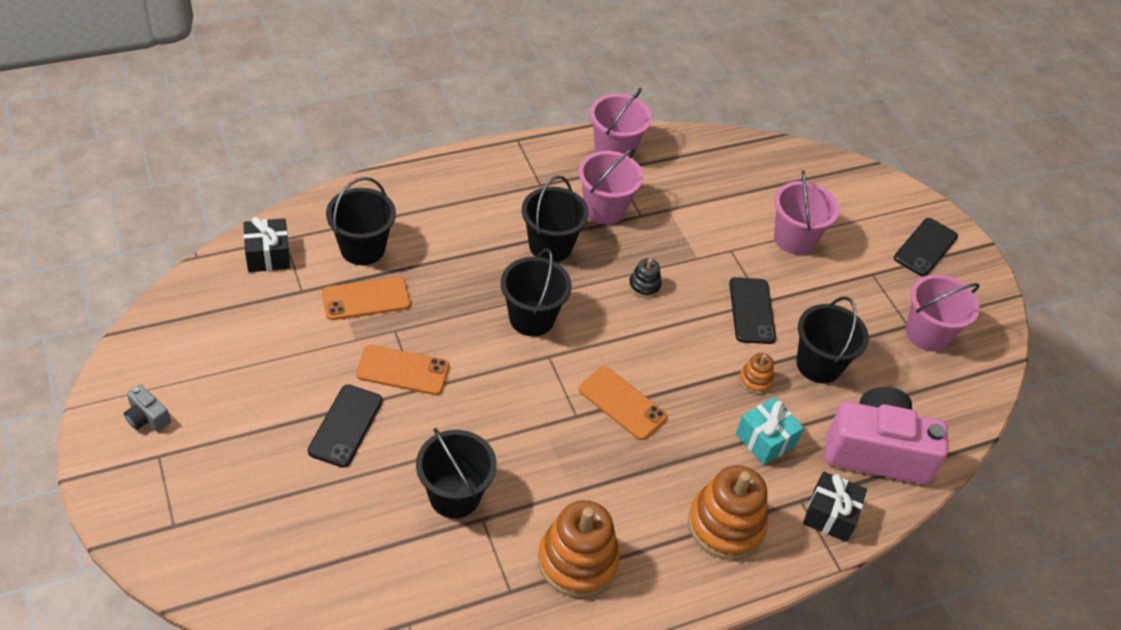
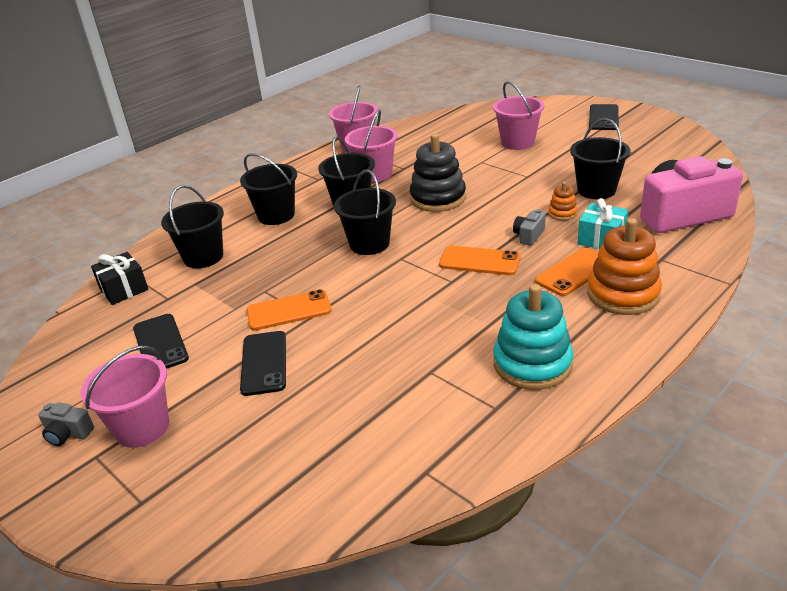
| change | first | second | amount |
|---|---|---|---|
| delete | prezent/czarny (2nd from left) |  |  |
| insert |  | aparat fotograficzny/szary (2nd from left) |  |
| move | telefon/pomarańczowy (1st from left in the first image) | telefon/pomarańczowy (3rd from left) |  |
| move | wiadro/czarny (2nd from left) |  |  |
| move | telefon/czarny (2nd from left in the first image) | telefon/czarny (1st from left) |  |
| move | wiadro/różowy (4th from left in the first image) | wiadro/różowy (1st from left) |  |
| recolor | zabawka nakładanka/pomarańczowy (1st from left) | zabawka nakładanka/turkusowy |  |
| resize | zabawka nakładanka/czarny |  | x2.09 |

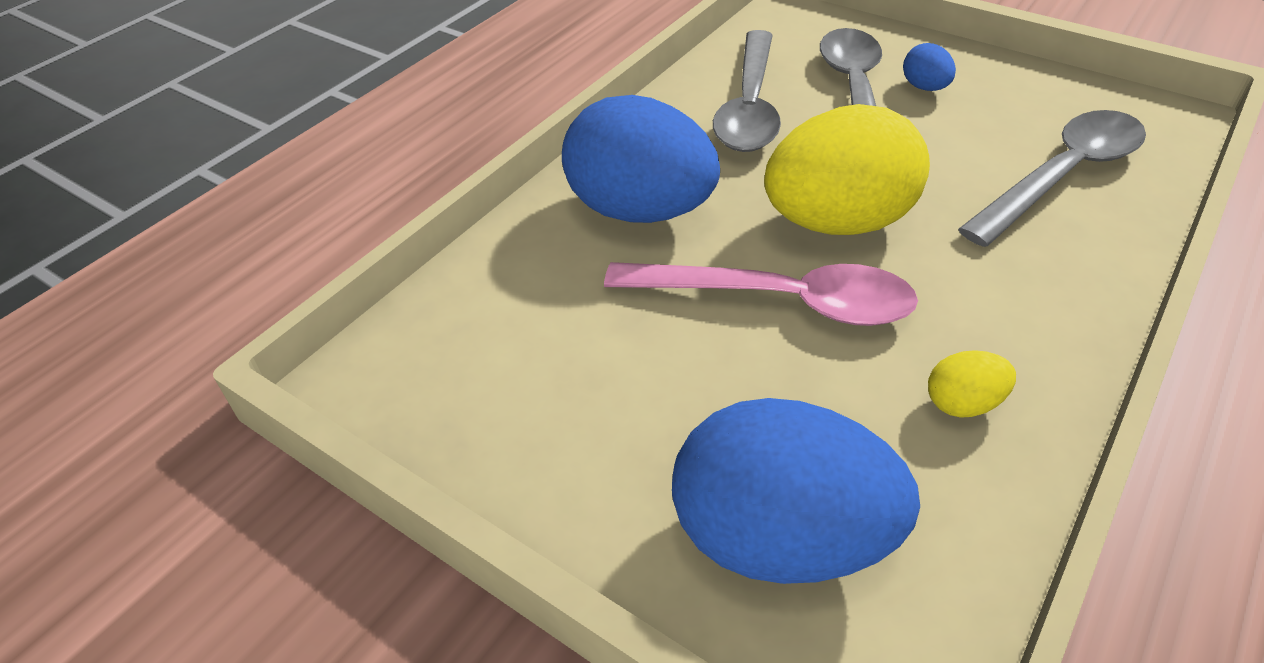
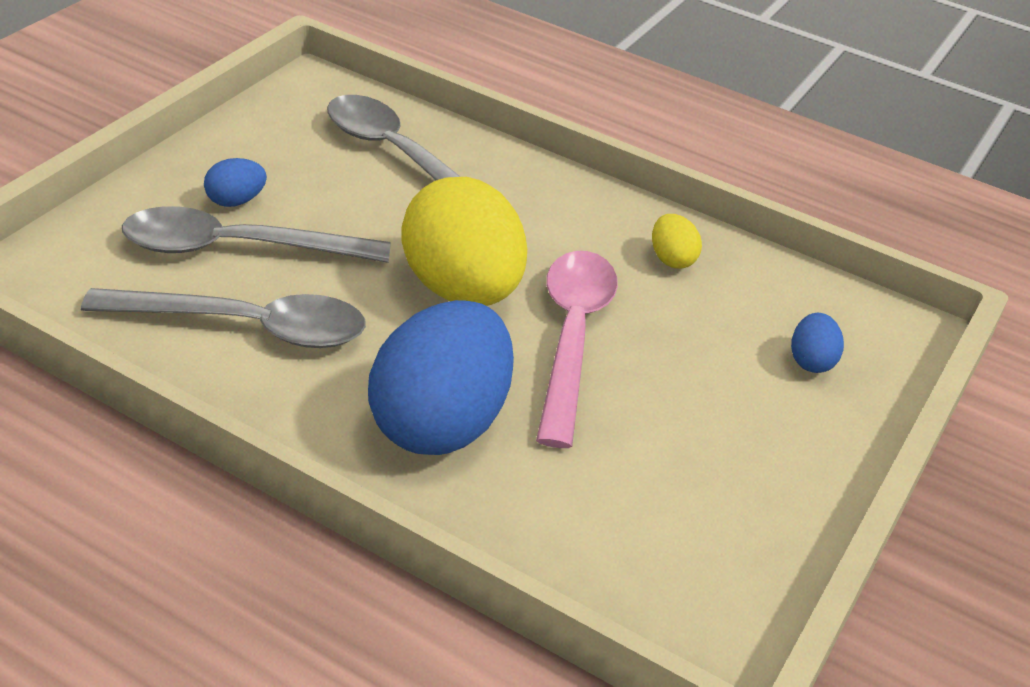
| change | first | second | amount |
|---|---|---|---|
| resize | jajko/niebieski (2nd from left in the first image) | jajko/niebieski (3rd from left) | x0.43 |

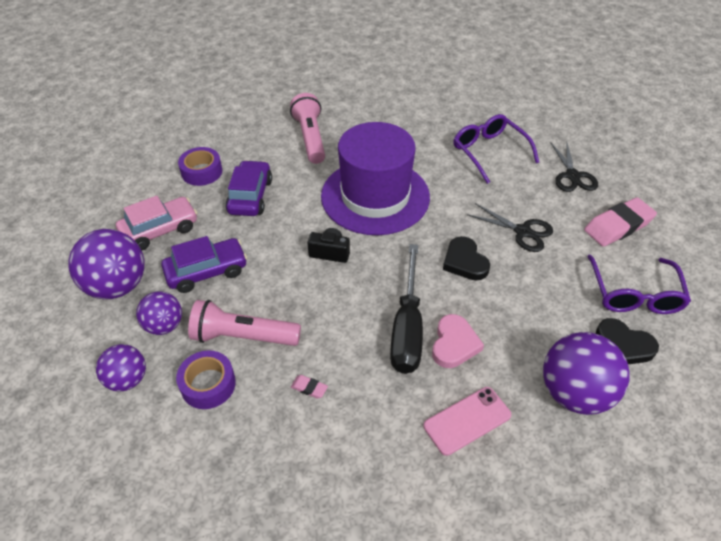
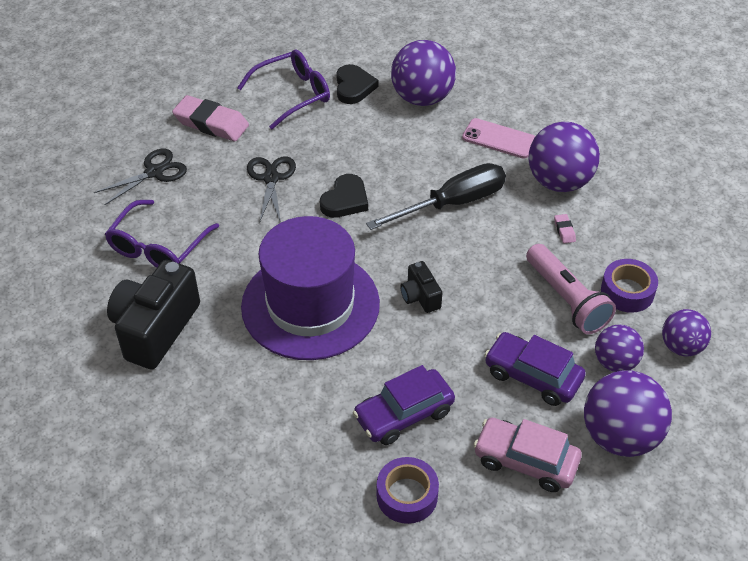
| change | first | second | amount |
|---|---|---|---|
| delete | latarka/różowy (2nd from left) |  |  |
| delete | serce/różowy |  |  |
| insert |  | aparat fotograficzny/czarny (1st from left) |  |
| insert |  | piłka/fioletowy (2nd from left) |  |

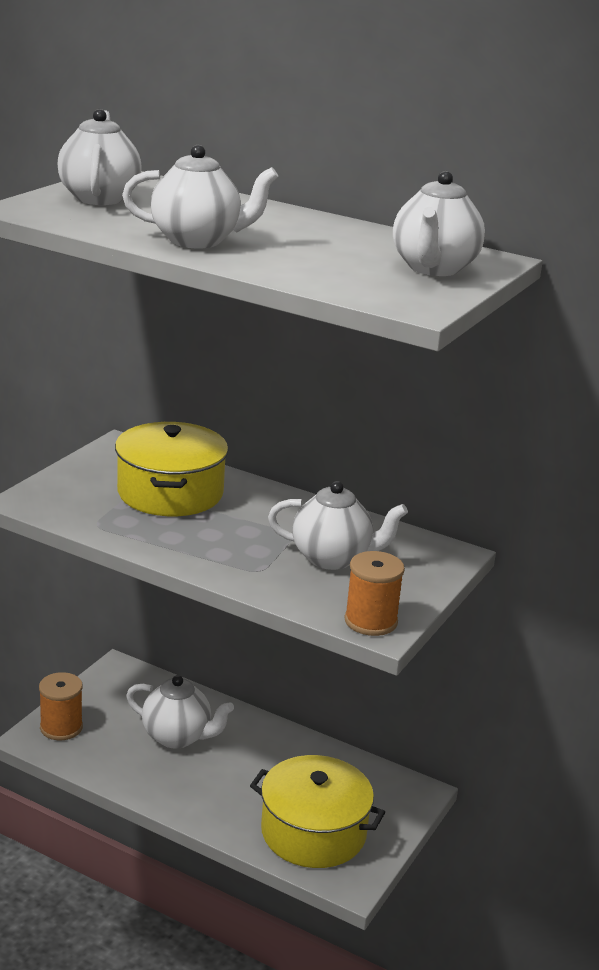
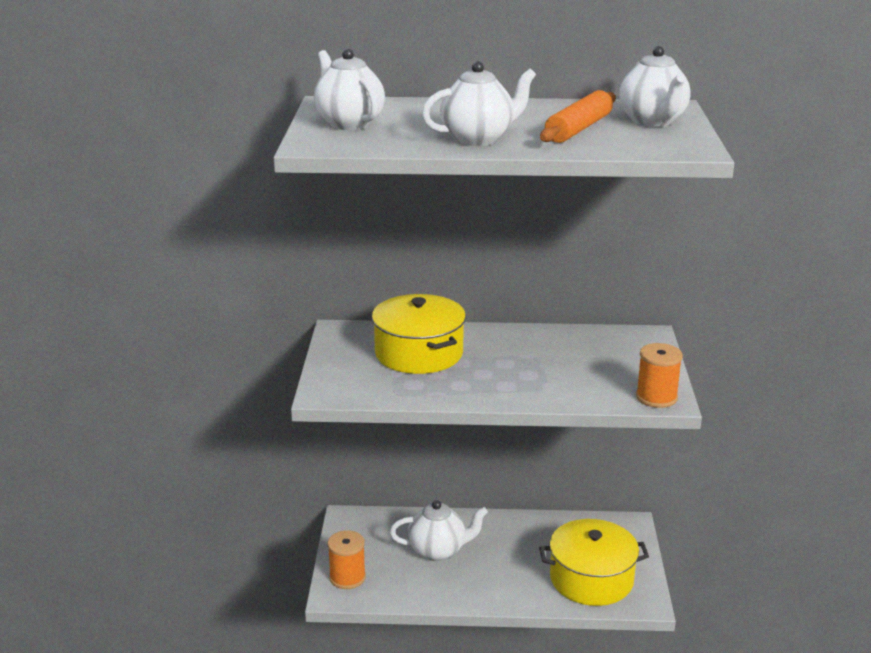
| change | first | second | amount |
|---|---|---|---|
| delete | imbryk/biały (4th from left) |  |  |
| insert |  | wałek do ciasta/pomarańczowy |  |

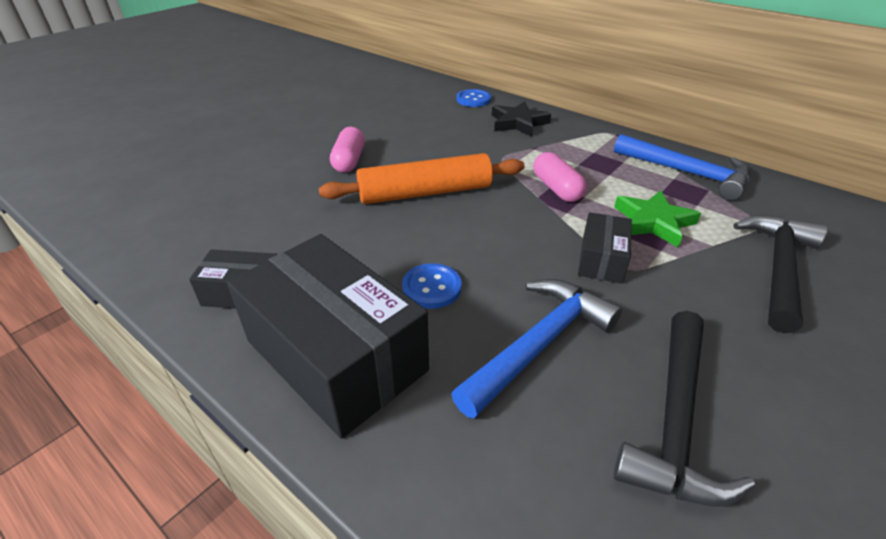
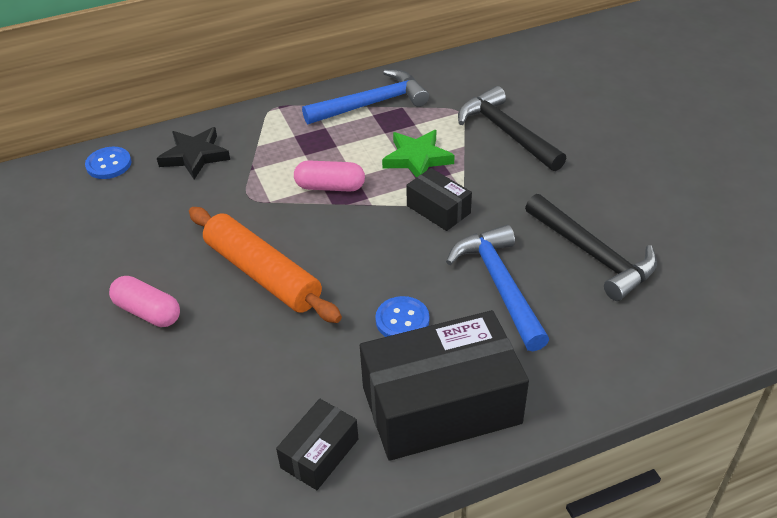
| change | first | second | amount |
|---|---|---|---|
| rotate | wałek do ciasta/pomarańczowy |  | 60 degrees counterclockwise |

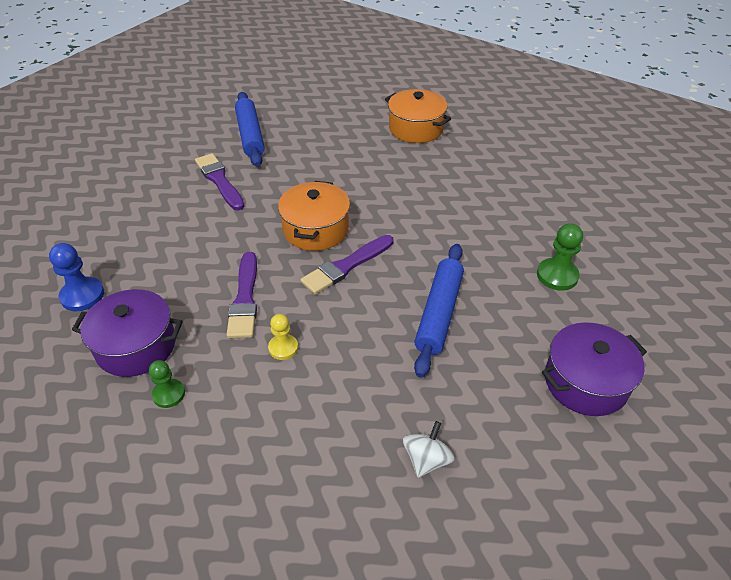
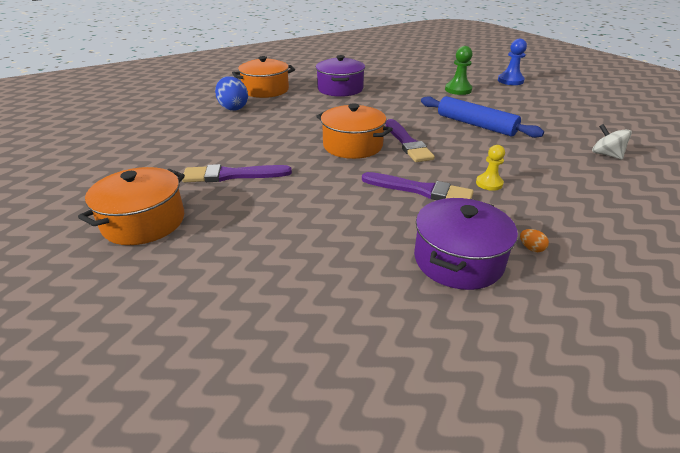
| change | first | second | amount |
|---|---|---|---|
| delete | wałek do ciasta/niebieski (1st from left) |  |  |
| insert |  | garnek/pomarańczowy (1st from left) |  |
| insert |  | jajko/niebieski |  |
| move | pionek/niebieski |  |  |
| move | garnek/fioletowy (2nd from left in the first image) | garnek/fioletowy (1st from left) |  |
| replace | pionek/zielony (1st from left) | jajko/pomarańczowy |  |

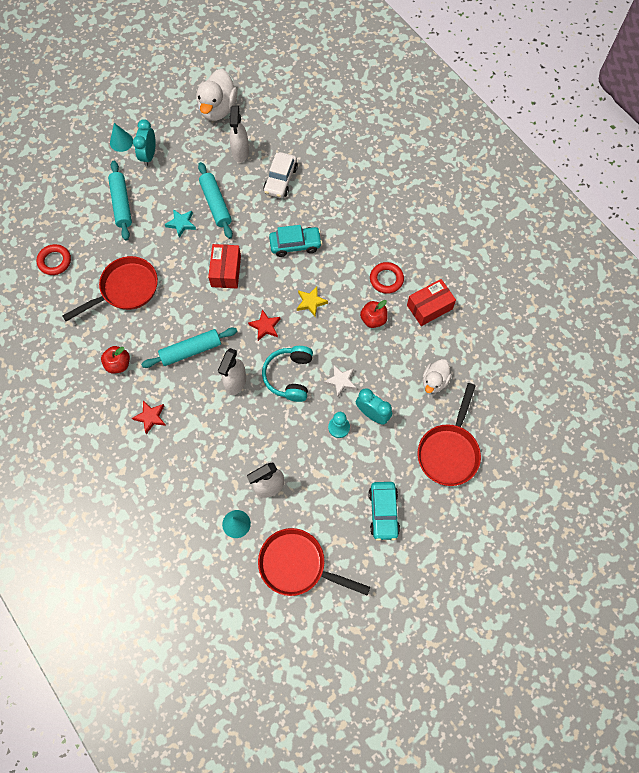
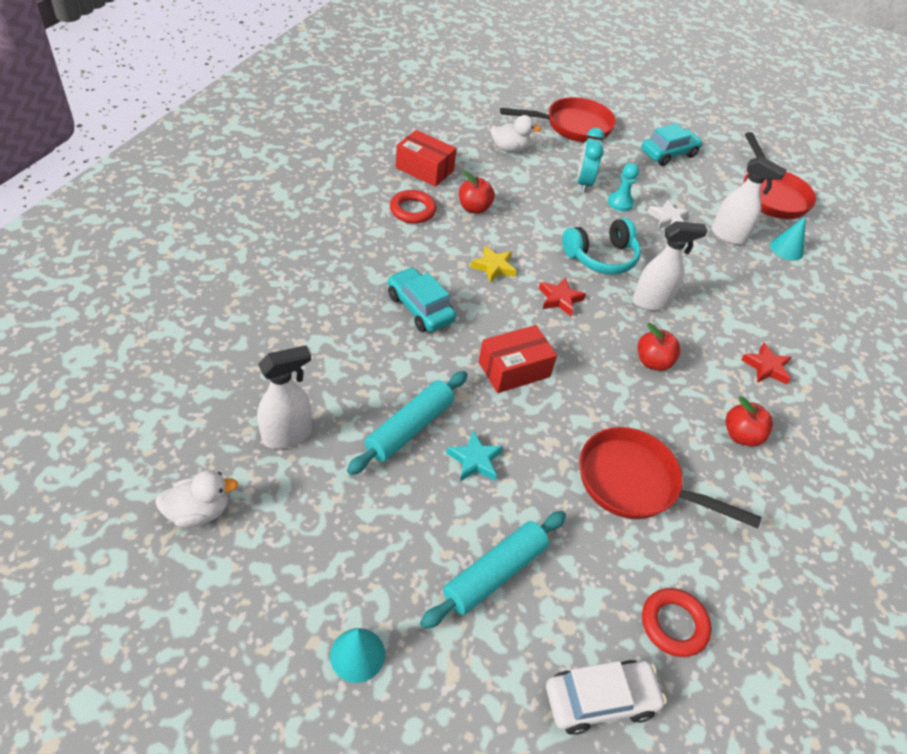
| change | first | second | amount |
|---|---|---|---|
| delete | budzik/turkusowy (1st from left) |  |  |
| move | samochód/biały |  |  |
| move | gwiazda/biały |  |  |
| replace | wałek do ciasta/turkusowy (2nd from left) | jabłko/czerwony (2nd from left) |  |
| resize | kaczka/biały (1st from left) |  | x0.60 |

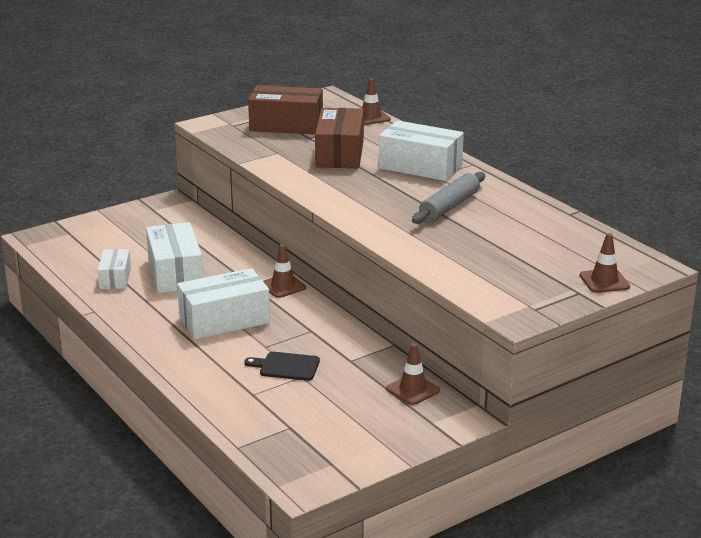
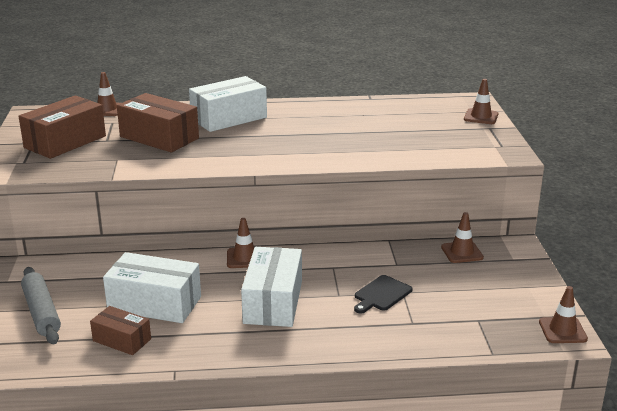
| change | first | second | amount |
|---|---|---|---|
| insert |  | pachołek/brązowy (5th from left) |  |
| move | wałek do ciasta/szary |  |  |
| recolor | pudełko/biały (1st from left) | pudełko/brązowy (2nd from left) |  |

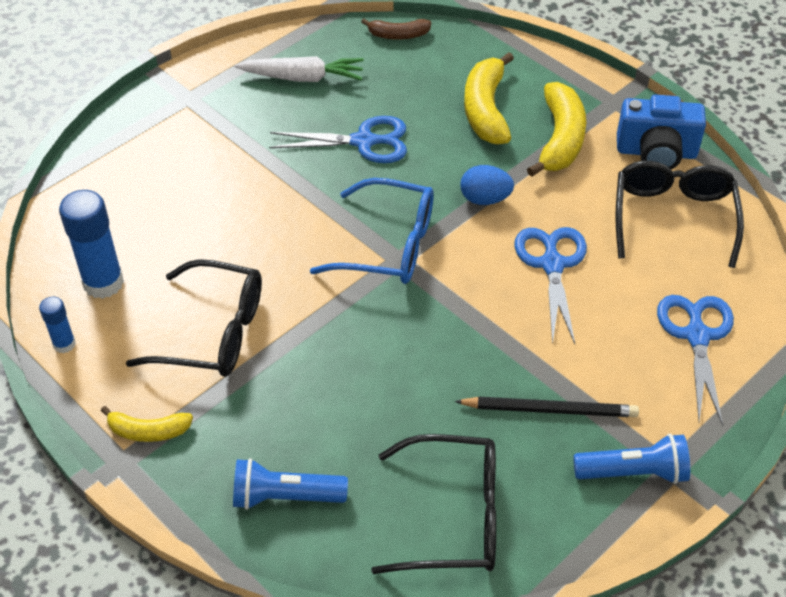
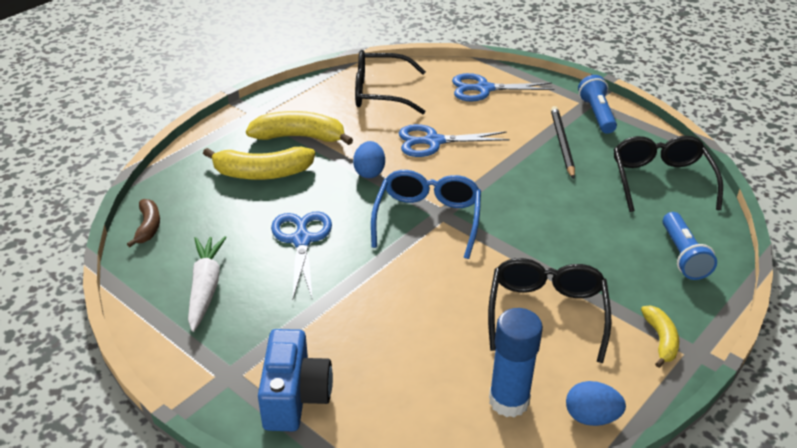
| change | first | second | amount |
|---|---|---|---|
| move | aparat fotograficzny/niebieski |  |  |
| replace | klej w sztyfcie/niebieski (1st from left) | jajko/niebieski (2nd from left) |  |

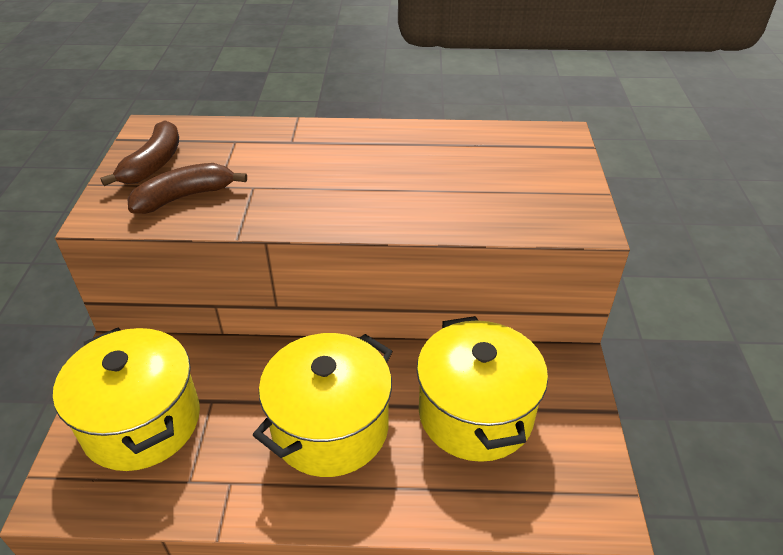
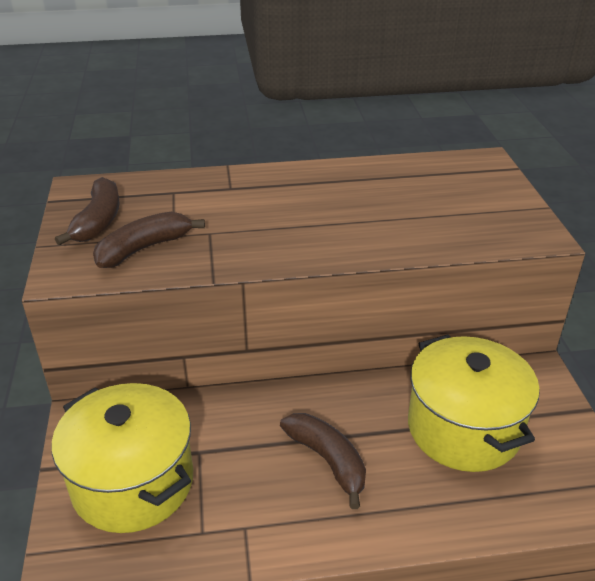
| change | first | second | amount |
|---|---|---|---|
| replace | garnek/żółty (2nd from left) | banan/brązowy (3rd from left) |  |

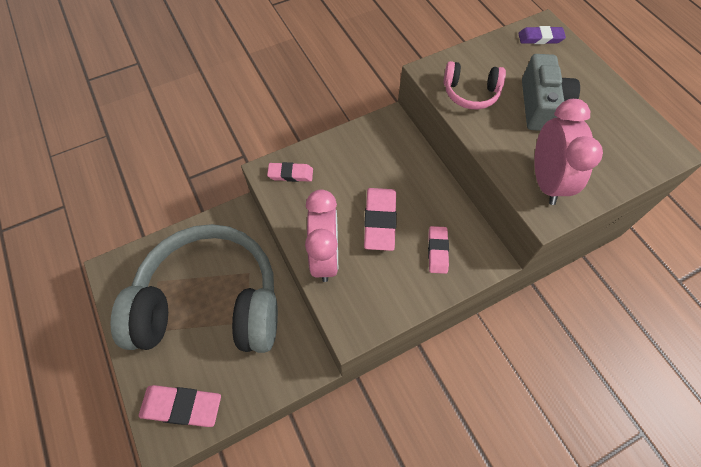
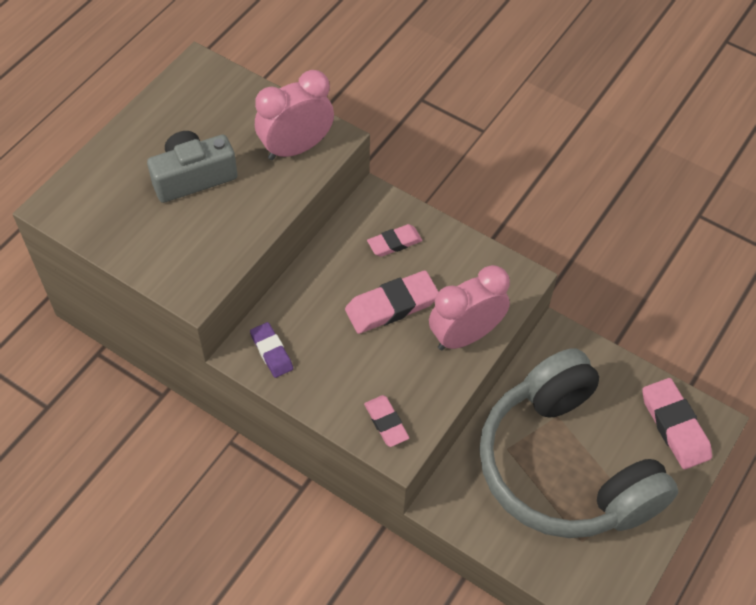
| change | first | second | amount |
|---|---|---|---|
| delete | słuchawki/różowy |  |  |
| move | gumka do mazania/fioletowy |  |  |

